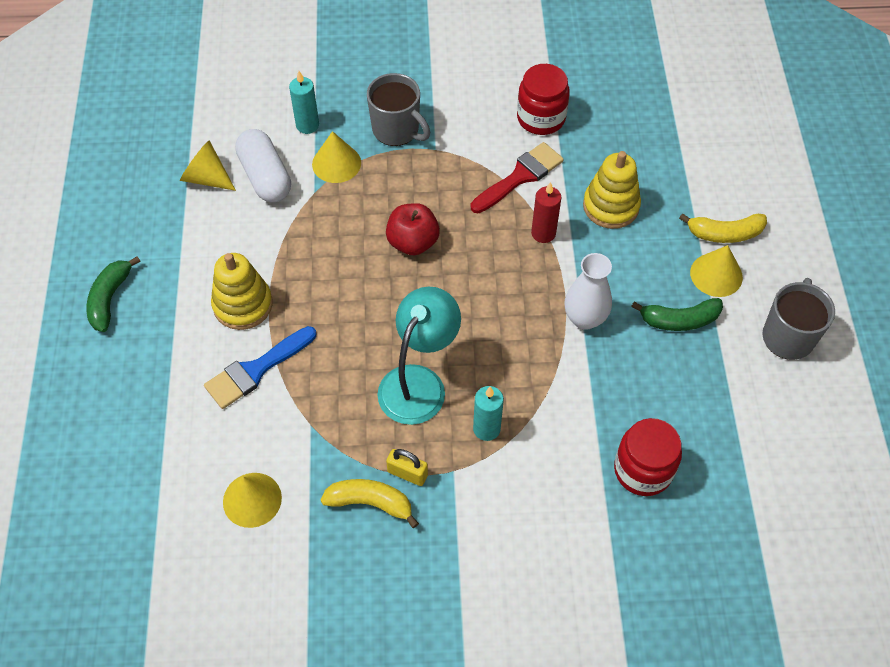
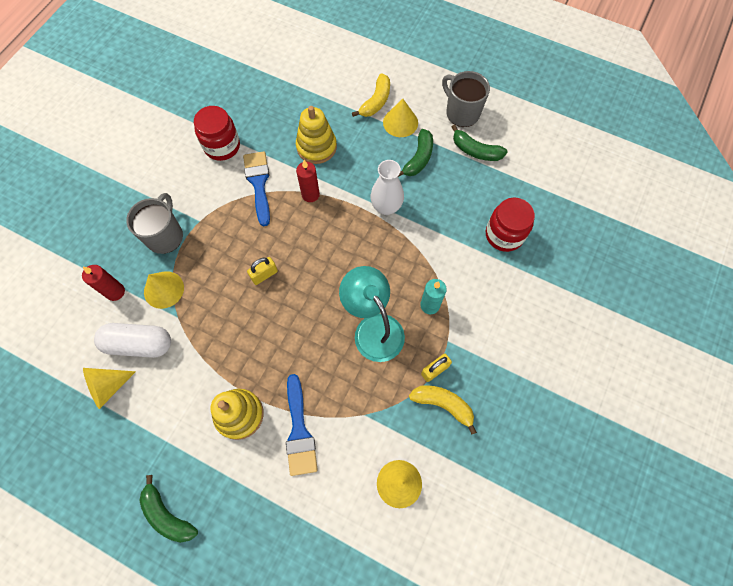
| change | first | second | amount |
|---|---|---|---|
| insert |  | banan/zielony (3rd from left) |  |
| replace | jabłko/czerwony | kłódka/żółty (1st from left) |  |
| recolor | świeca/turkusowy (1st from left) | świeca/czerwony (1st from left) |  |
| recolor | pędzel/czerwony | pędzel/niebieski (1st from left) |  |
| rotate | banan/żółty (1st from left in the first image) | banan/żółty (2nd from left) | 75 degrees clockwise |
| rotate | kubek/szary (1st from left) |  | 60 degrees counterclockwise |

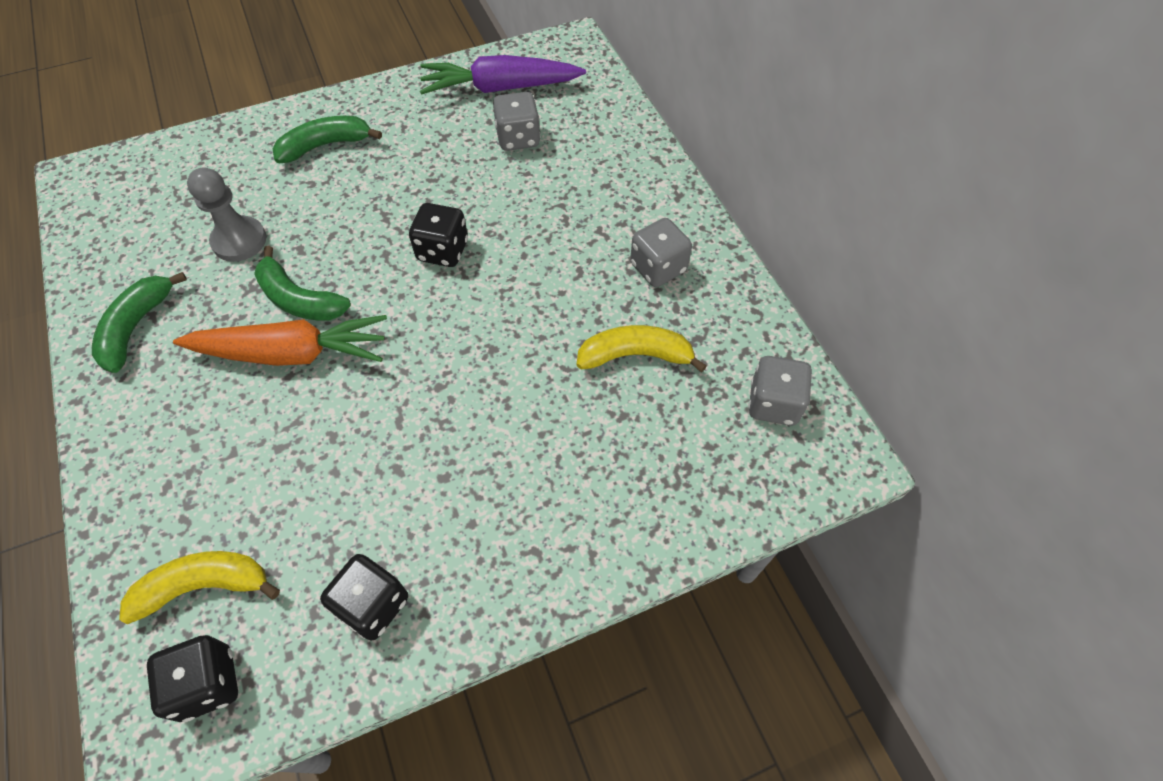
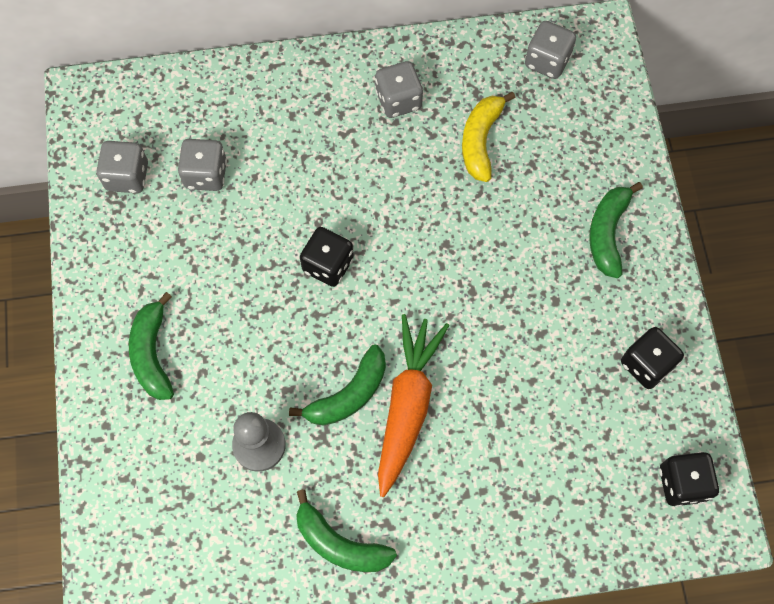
| change | first | second | amount |
|---|---|---|---|
| delete | banan/żółty (1st from left) |  |  |
| insert |  | banan/zielony (4th from left) |  |
| replace | marchewka/fioletowy | kostka do gry/szary (1st from left) |  |

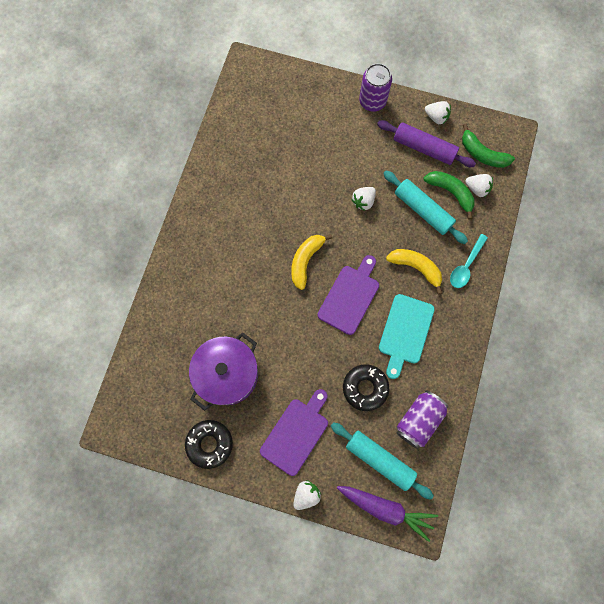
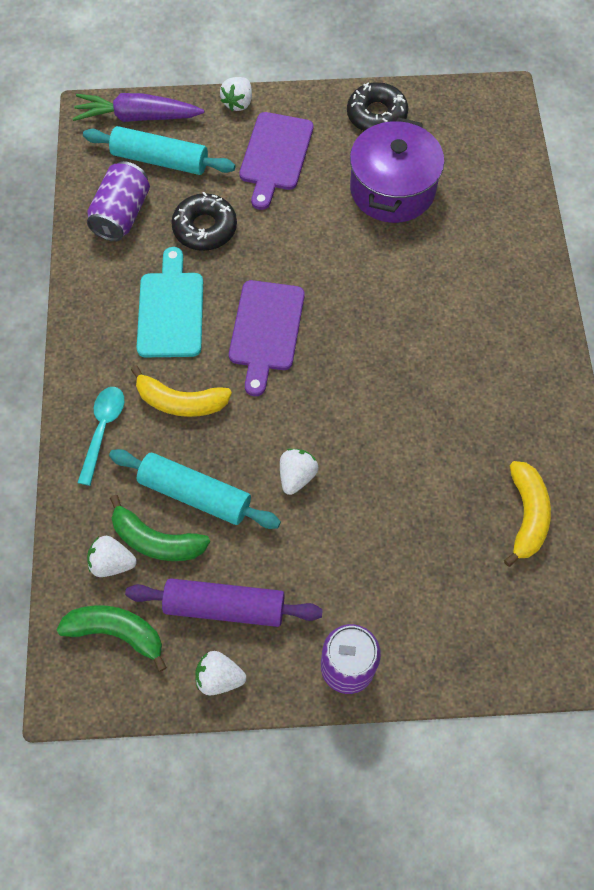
| change | first | second | amount |
|---|---|---|---|
| move | banan/żółty (1st from left in the first image) | banan/żółty (2nd from left) |  |

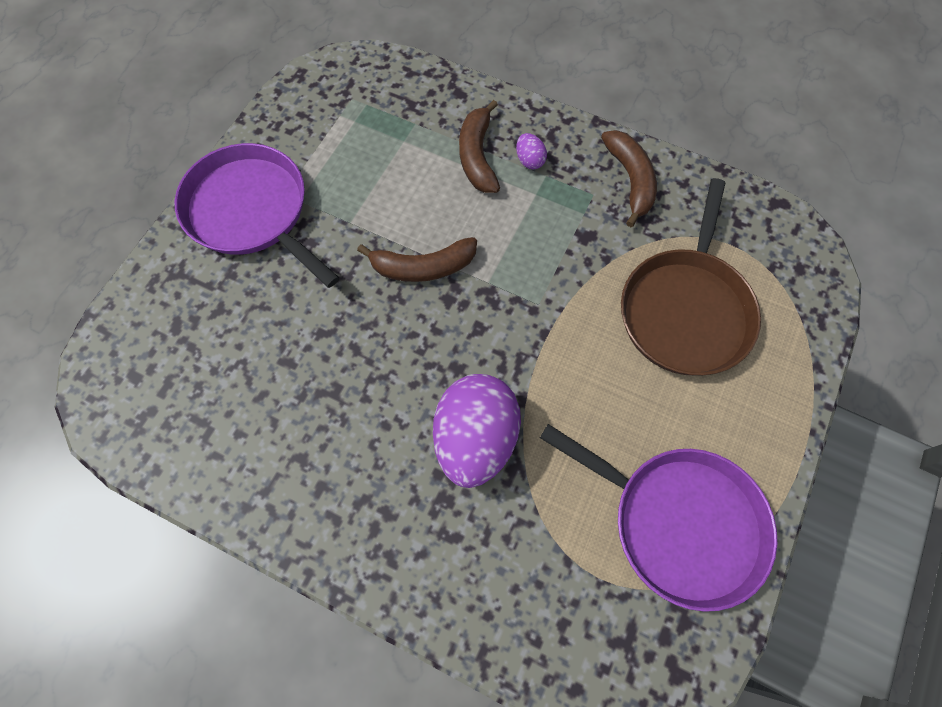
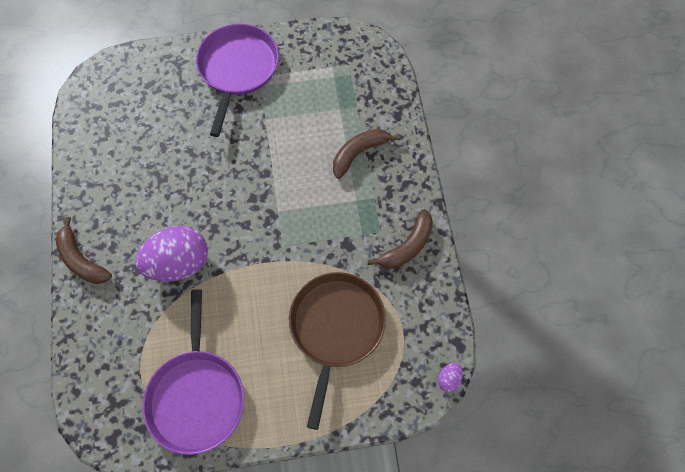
| change | first | second | amount |
|---|---|---|---|
| move | banan/brązowy (1st from left) |  |  |
| move | jajko/fioletowy (2nd from left) |  |  |
| rotate | patelnia/brązowy |  | 120 degrees clockwise |

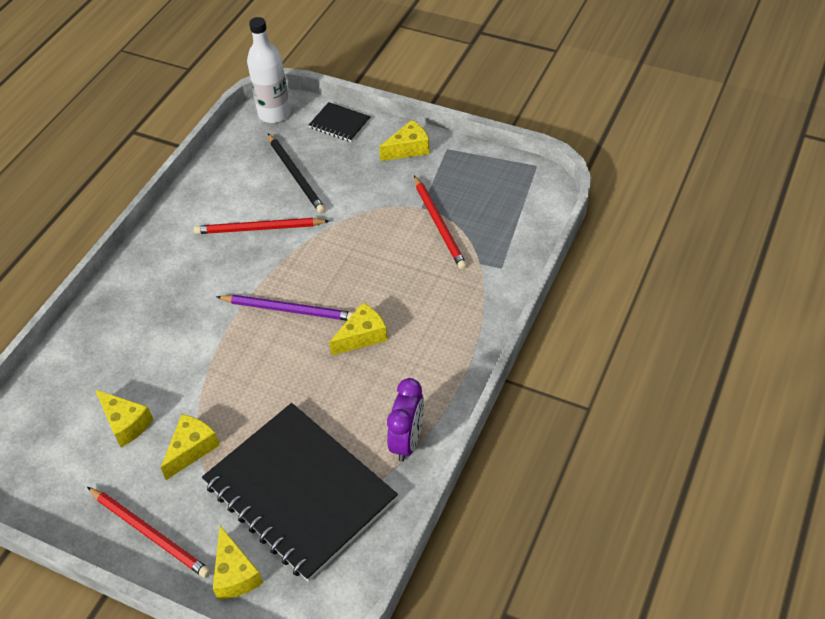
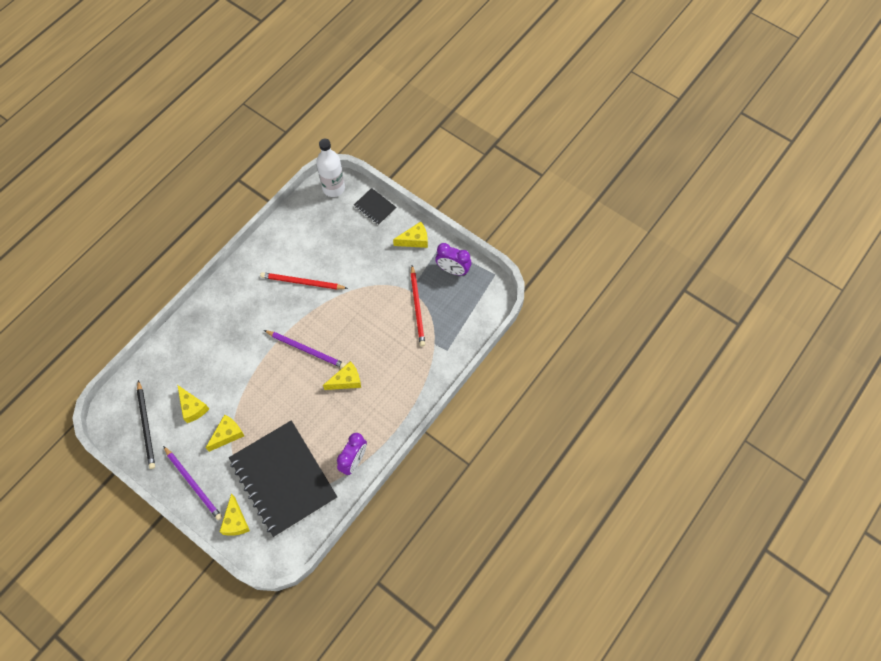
| change | first | second | amount |
|---|---|---|---|
| insert |  | budzik/fioletowy (2nd from left) |  |
| move | ołówek/czarny |  |  |
| recolor | ołówek/czerwony (1st from left) | ołówek/fioletowy (1st from left) |  |

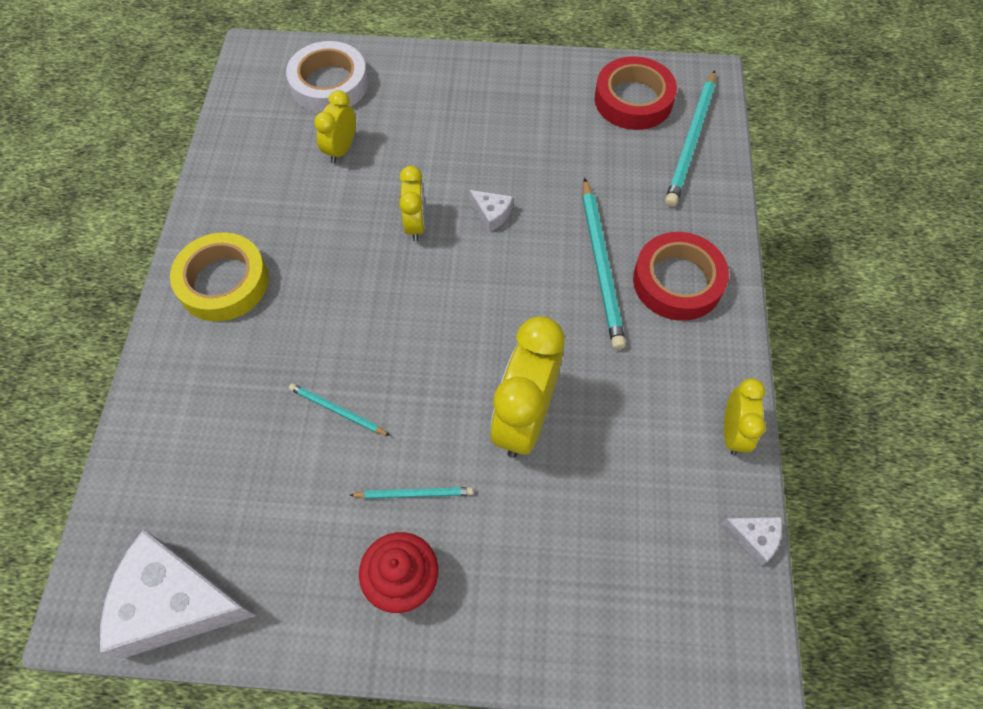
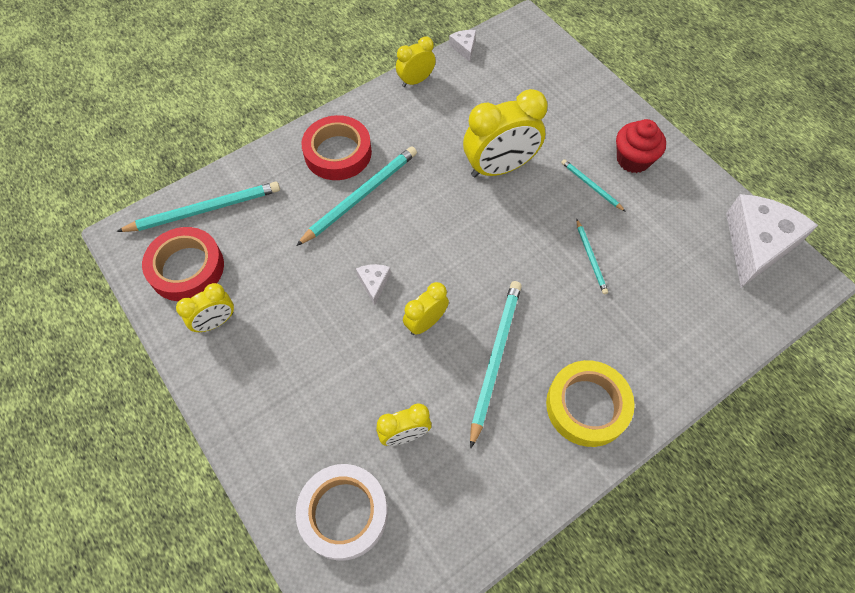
| change | first | second | amount |
|---|---|---|---|
| insert |  | budzik/żółty (1st from left) |  |
| insert |  | ołówek/turkusowy (3rd from left) |  |
| rotate | ser/biały (1st from left in the first image) | ser/biały (3rd from left) | 120 degrees counterclockwise |

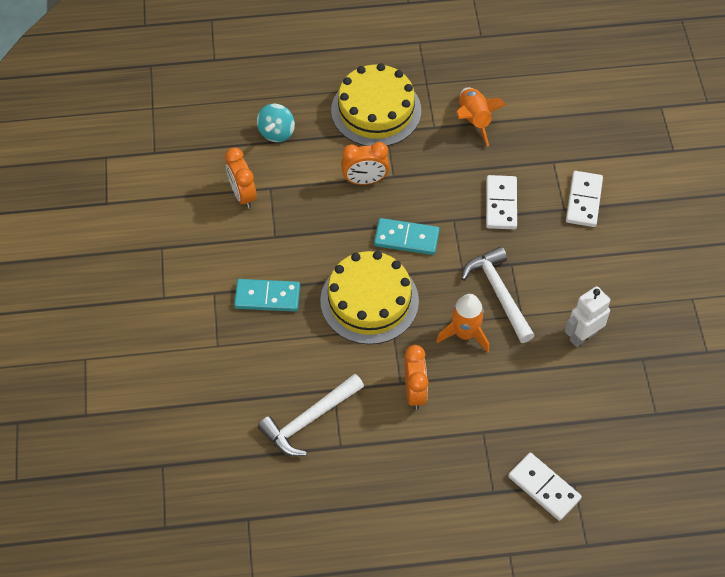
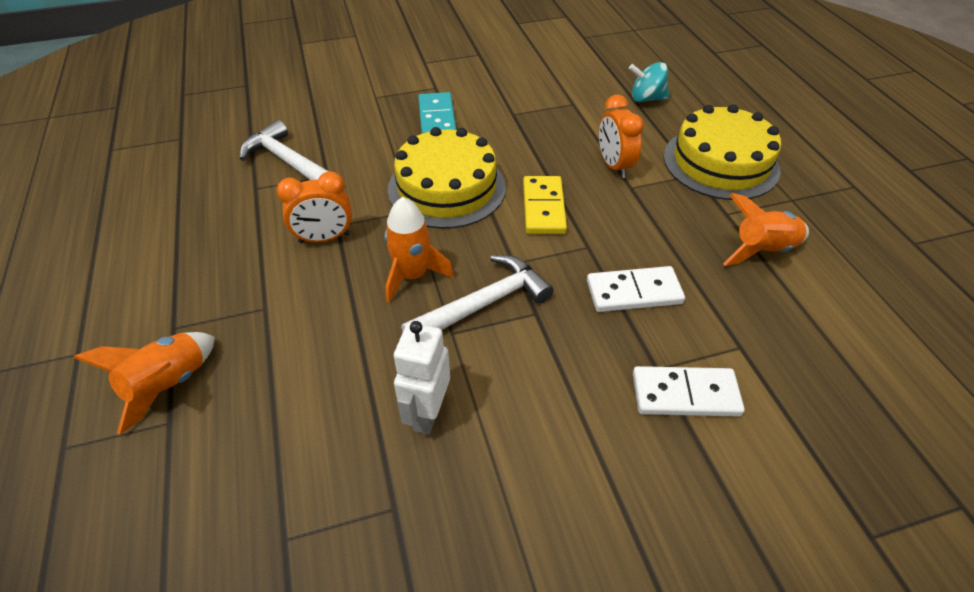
| change | first | second | amount |
|---|---|---|---|
| delete | budzik/pomarańczowy (1st from left) |  |  |
| replace | kostka domina/biały (2nd from left) | rakieta/pomarańczowy (1st from left) |  |
| recolor | kostka domina/turkusowy (2nd from left) | kostka domina/żółty |  |
| rotate | robot/biały |  | 120 degrees counterclockwise |

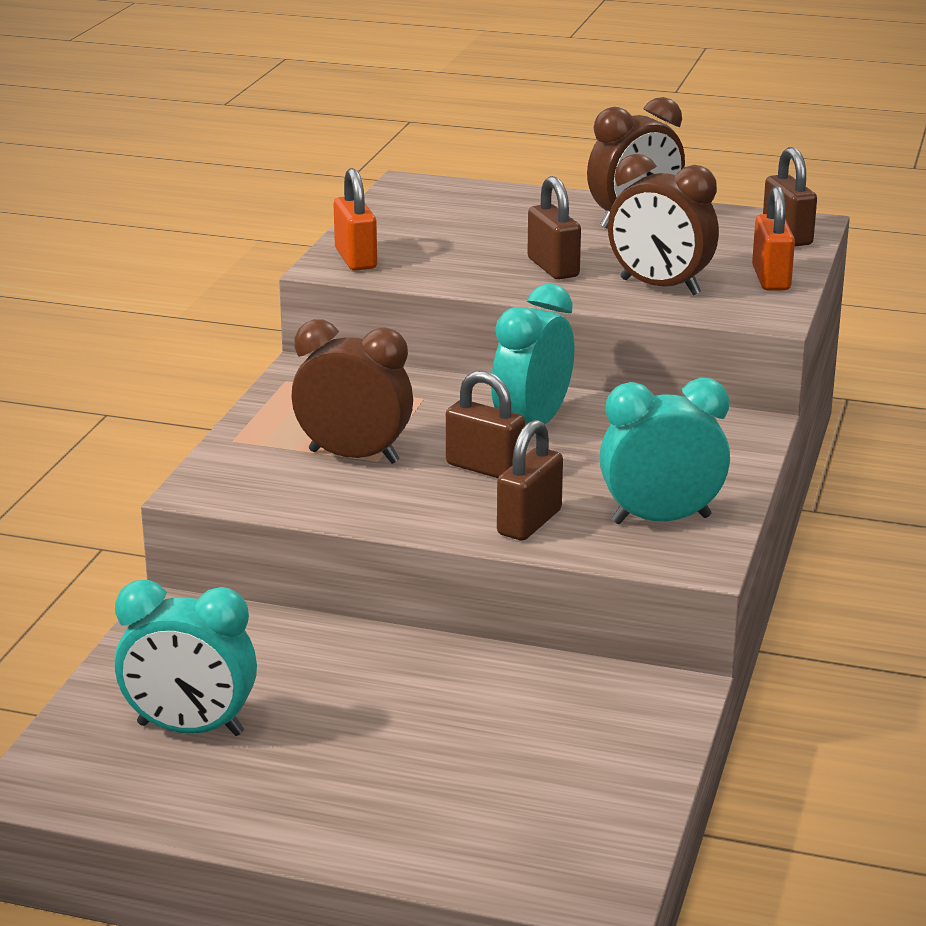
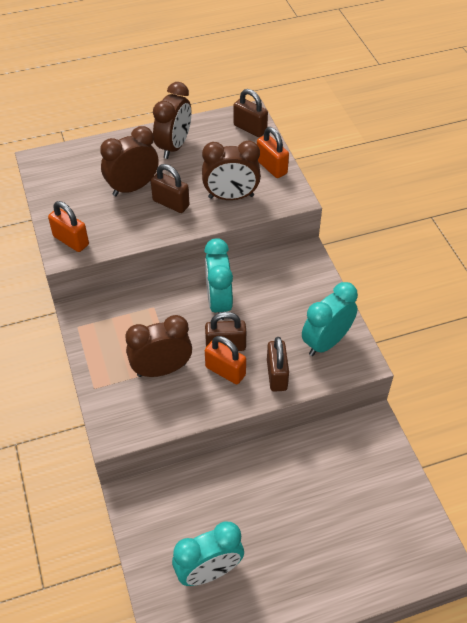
| change | first | second | amount |
|---|---|---|---|
| insert |  | budzik/brązowy (1st from left) |  |
| insert |  | kłódka/pomarańczowy (2nd from left) |  |

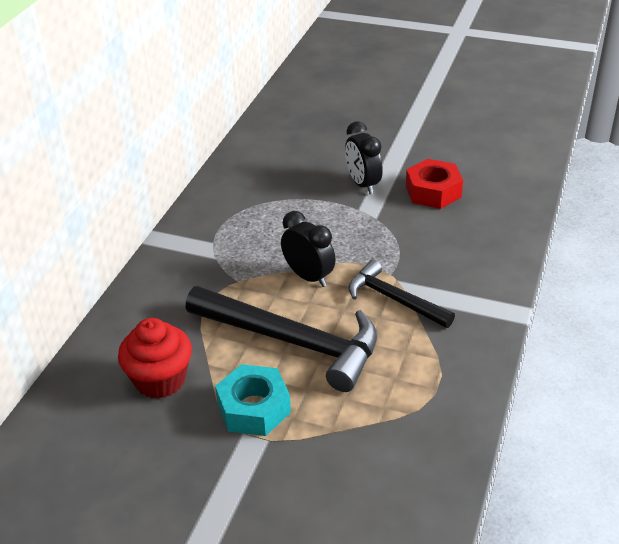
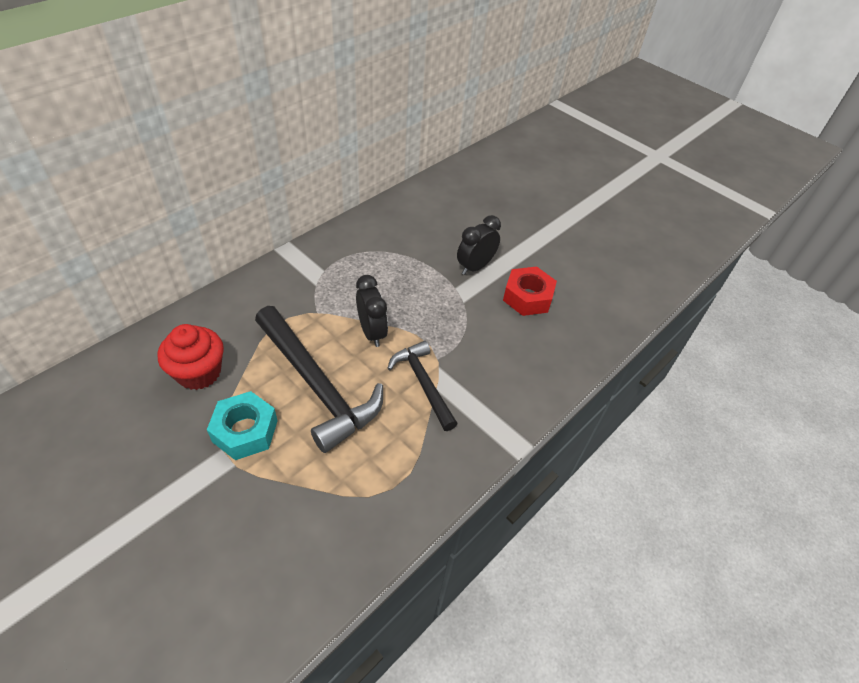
| change | first | second | amount |
|---|---|---|---|
| rotate | budzik/czarny (2nd from left) |  | 45 degrees clockwise |

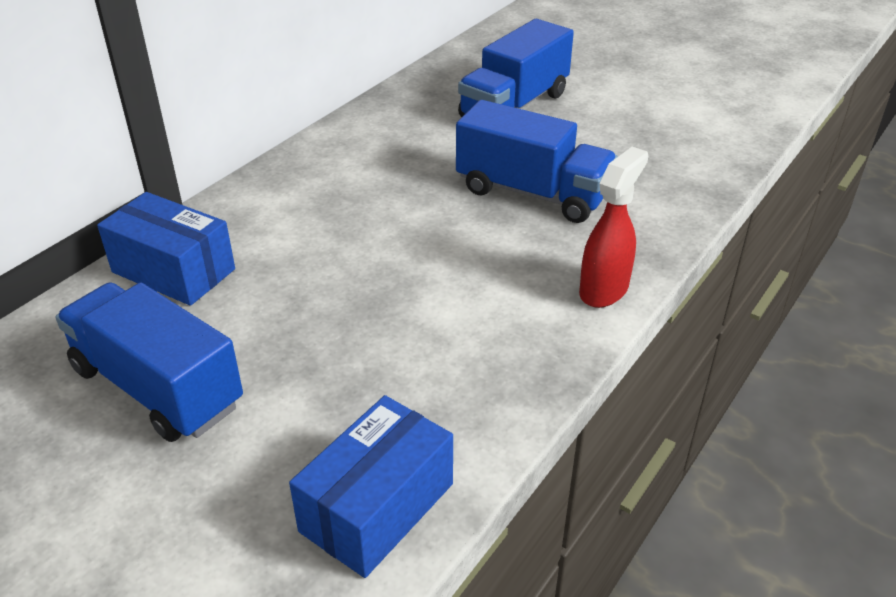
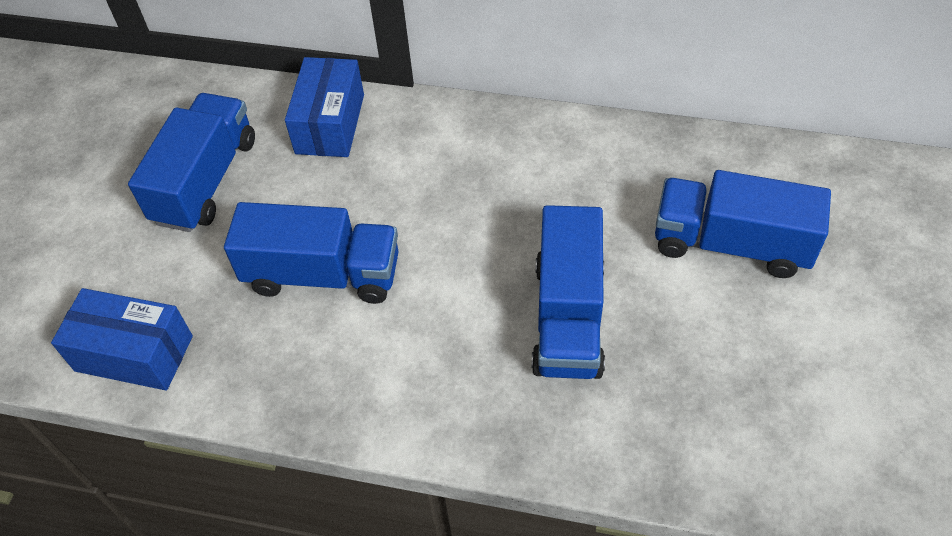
| change | first | second | amount |
|---|---|---|---|
| delete | spryskiwacz/czerwony |  |  |
| insert |  | ciężarówka/niebieski (2nd from left) |  |

